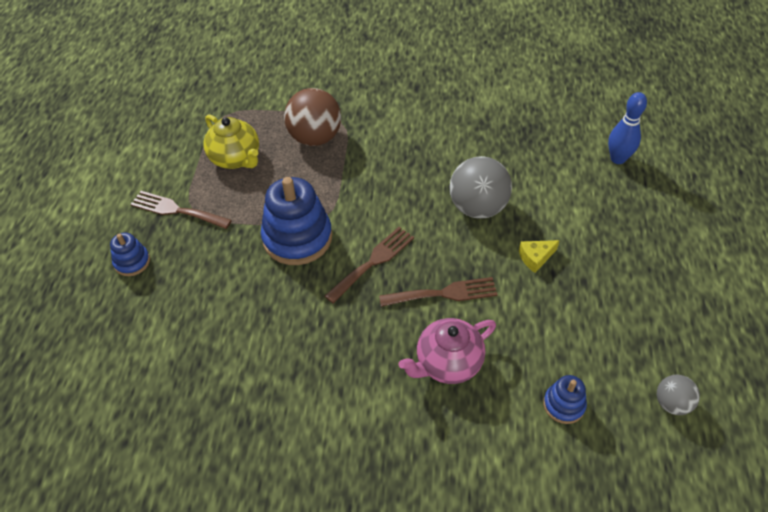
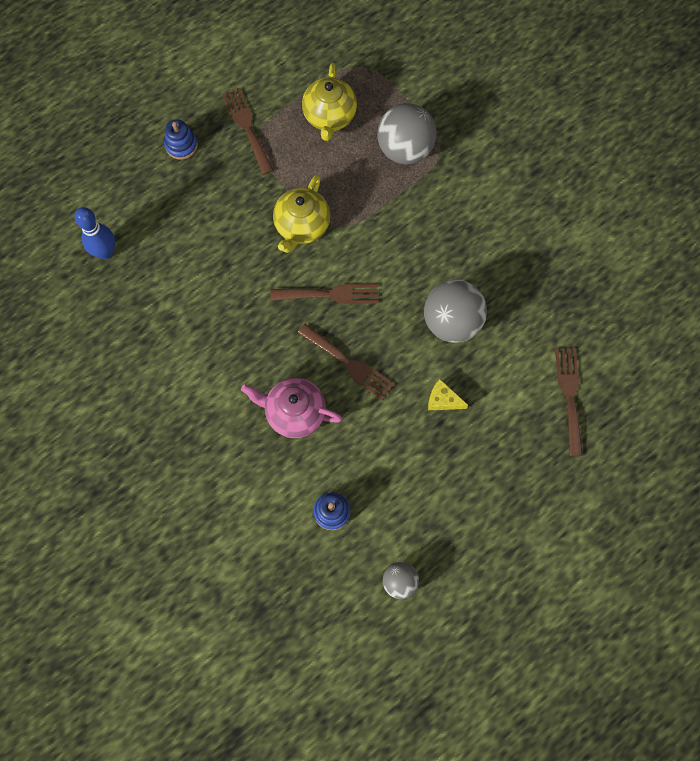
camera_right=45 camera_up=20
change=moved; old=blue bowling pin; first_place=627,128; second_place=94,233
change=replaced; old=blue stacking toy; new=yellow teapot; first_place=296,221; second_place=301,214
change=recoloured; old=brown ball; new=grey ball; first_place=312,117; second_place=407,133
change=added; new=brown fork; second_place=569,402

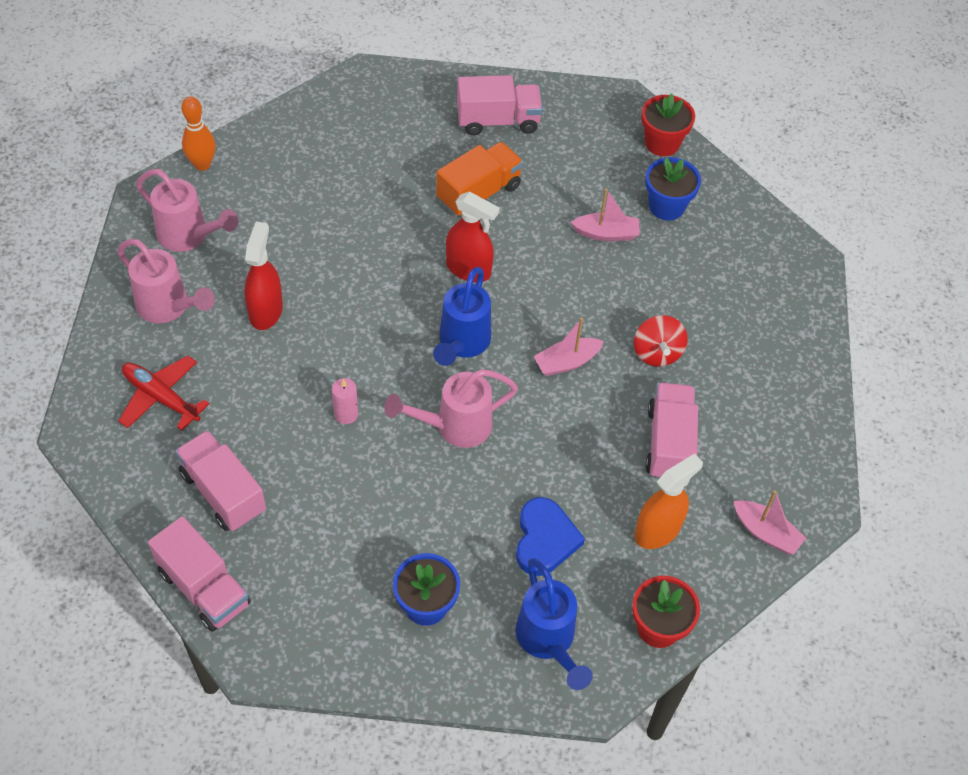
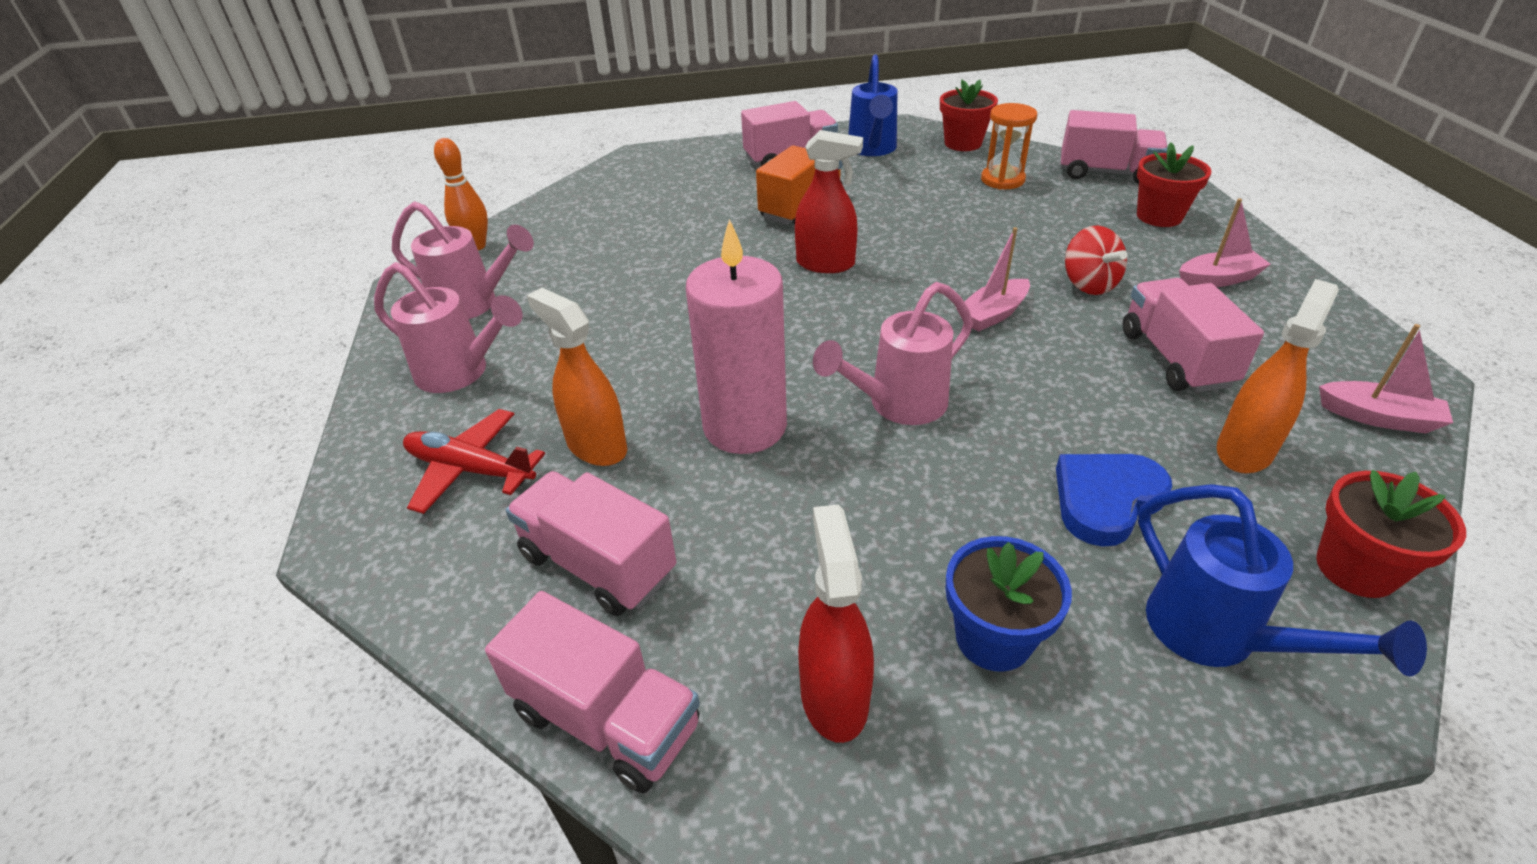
camera_right=-10 camera_up=-15
change=added; new=orange spray bottle; second_place=577,377
change=resized; old=pink candle; first_place=345,401; second_place=736,336; factor=2.42
change=moved; old=red spray bottle; first_place=263,275; second_place=836,623
change=moved; old=blue watering can; first_place=462,316; second_place=873,105
change=replaced; old=blue flower pot; new=orange hourglass; first_place=673,189; second_place=1009,146
change=turned; old=blue heart; first_place=550,536; second_place=1114,500; degrees=-120
change=added; new=pink truck; second_place=1114,147
change=added; new=red flower pot; second_place=1174,185
change=moved; old=pink boat; first_place=605,214; second_place=1225,242

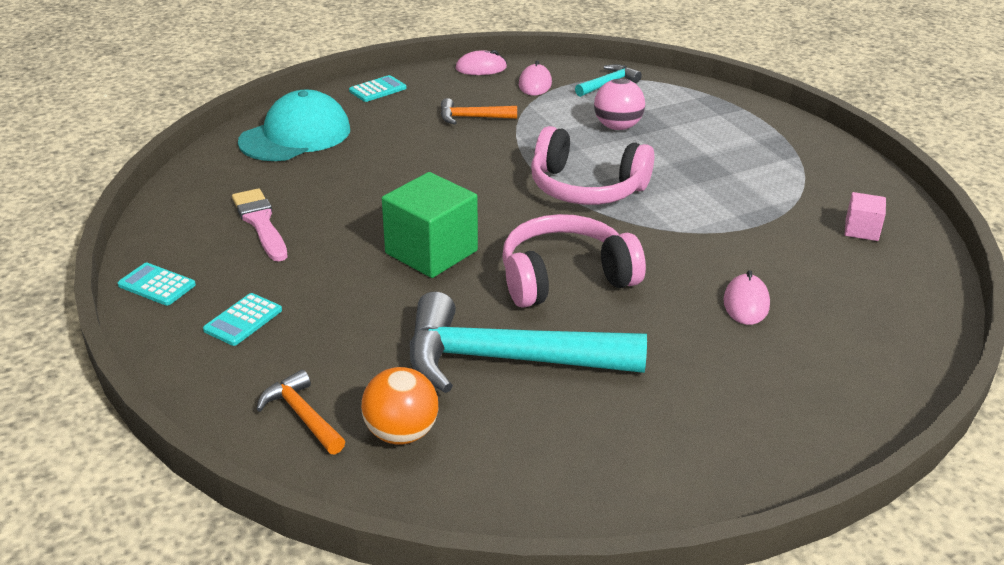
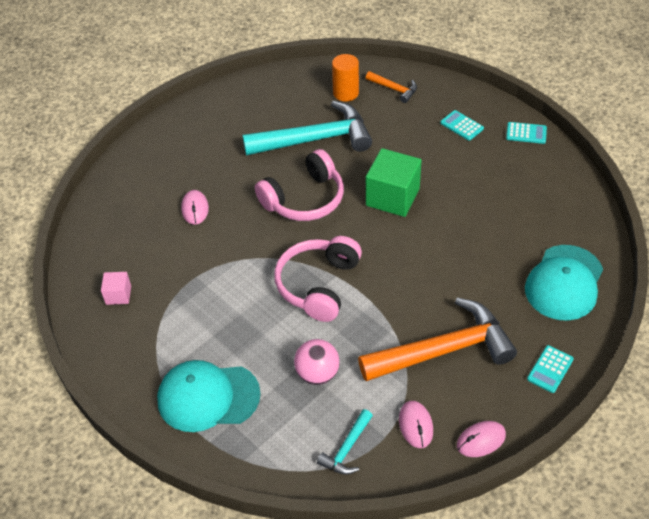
camera_right=165 camera_up=15
change=added; new=turquoise cap; second_place=209,396
change=turned; old=pink headphones; first_place=592,165; second_place=318,279; degrees=-75
change=replaced; old=orange ball; new=orange cylinder; first_place=399,405; second_place=345,77
change=resized; old=orange hammer; first_place=479,111; second_place=437,339; factor=2.19
change=turned; old=turquoise calculator; first_place=242,319; second_place=462,125; degrees=-60
change=removed; old=pink brush; first_place=259,225

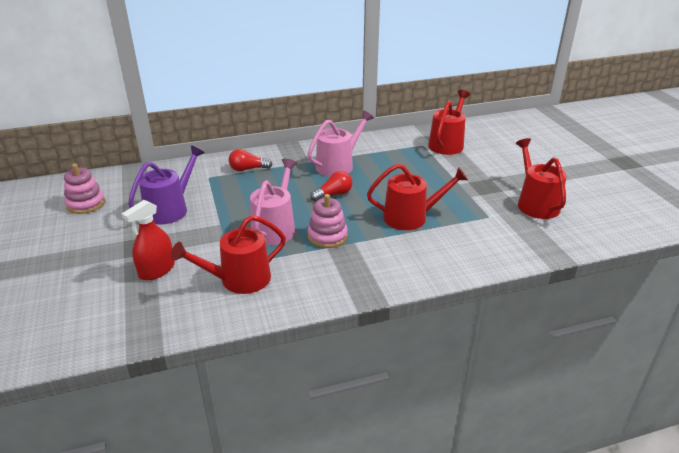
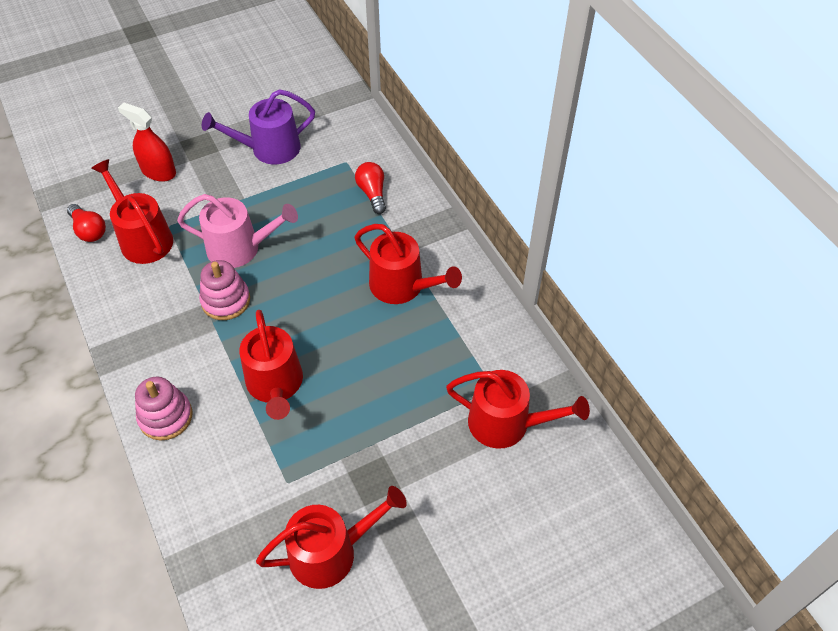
camera_right=80 camera_up=20
change=moved; old=red light bulb; first_place=331,186; second_place=86,223
change=moved; old=pink stacking toy; first_place=84,189; second_place=164,408
change=turned; old=purple watering can; first_place=166,184; second_place=258,126; degrees=135
change=recoloured; old=pink watering can; new=red watering can; first_place=340,143; second_place=408,264

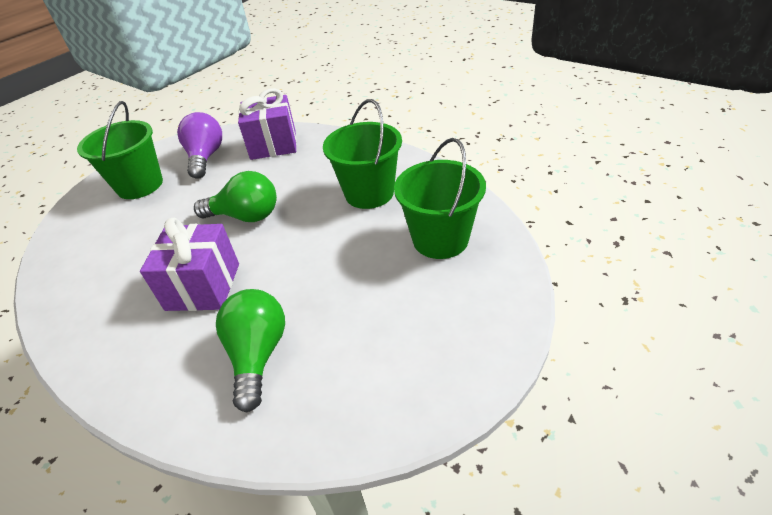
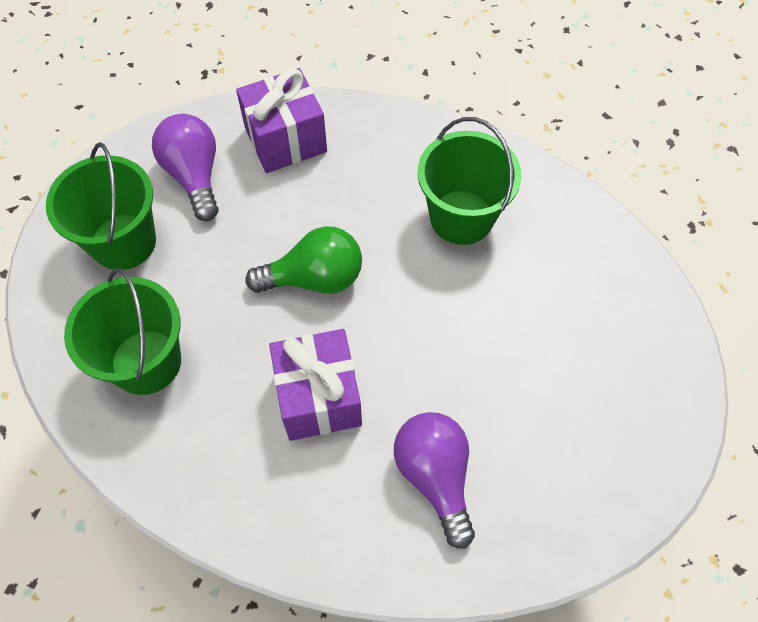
camera_right=-20 camera_up=20
change=moved; old=green bucket; first_place=440,198; second_place=122,331
change=recoloured; old=green light bulb; new=purple light bulb; first_place=250,351; second_place=434,480

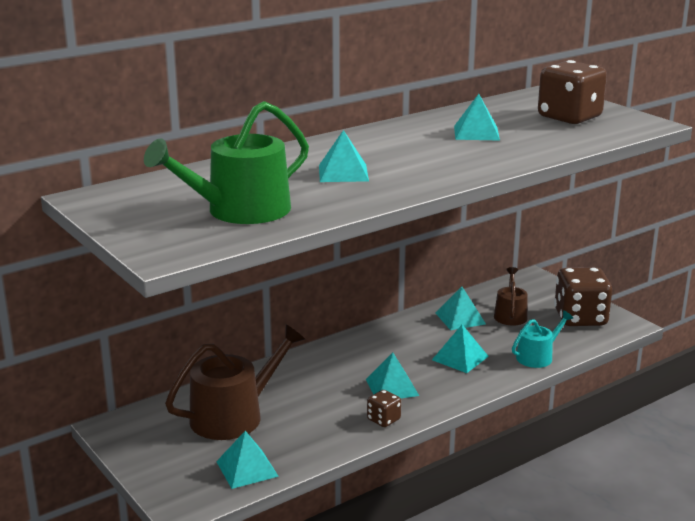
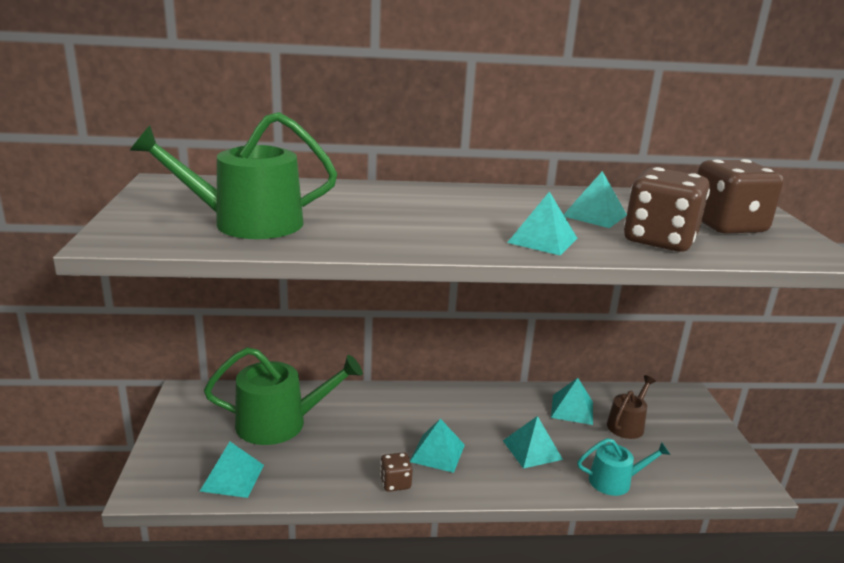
camera_right=30 camera_up=0
change=recoloured; old=brown watering can; new=green watering can; first_place=235,382; second_place=283,396
change=moved; old=turquoise pyramid; first_place=344,156; second_place=542,223
change=moved; old=brown dice; first_place=583,296; second_place=667,209

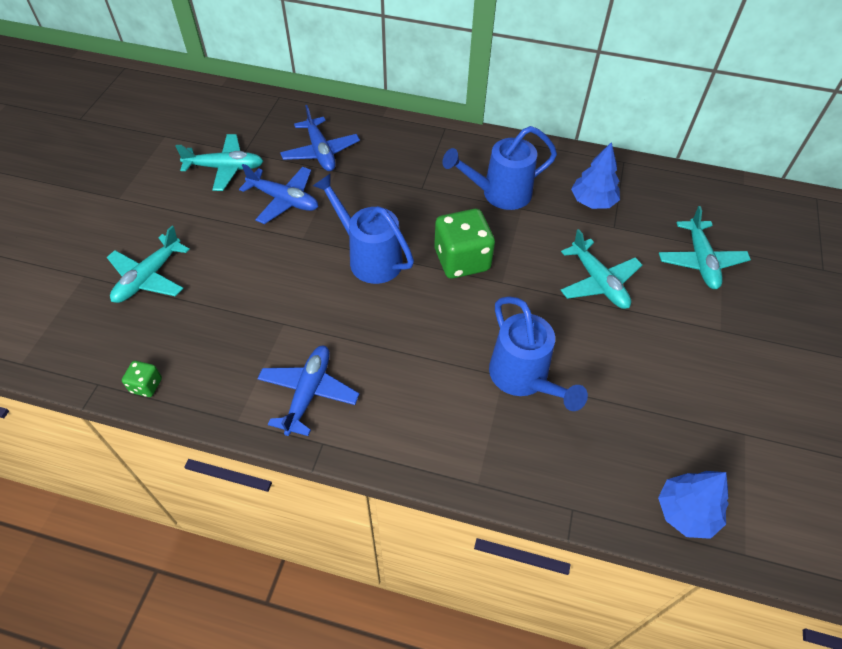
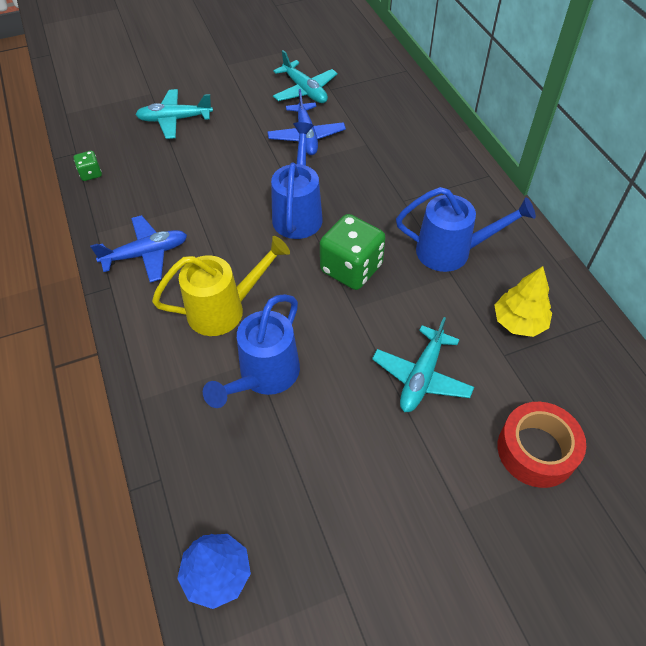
camera_right=55 camera_up=0
change=added; new=yellow watering can; second_place=221,286
change=turned; old=blue watering can; first_place=499,168; second_place=466,229; degrees=150
change=recoloured; old=blue tree; new=yellow tree; first_place=595,175; second_place=523,301
change=replaced; old=turquoise plane; new=red tape; first_place=705,247; second_place=542,445
change=removed; old=blue plane; first_place=320,138

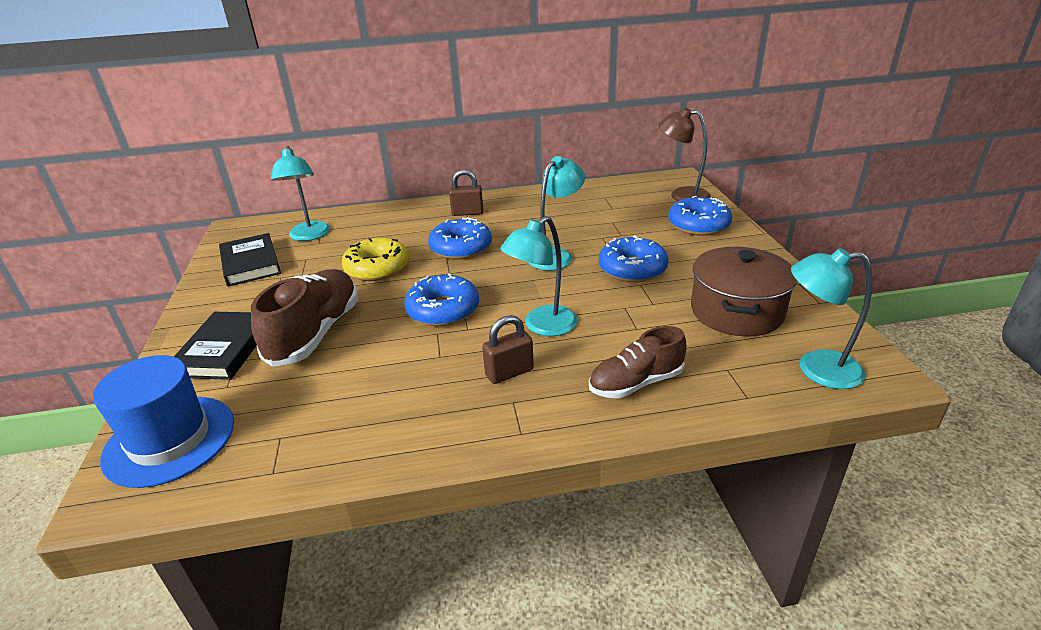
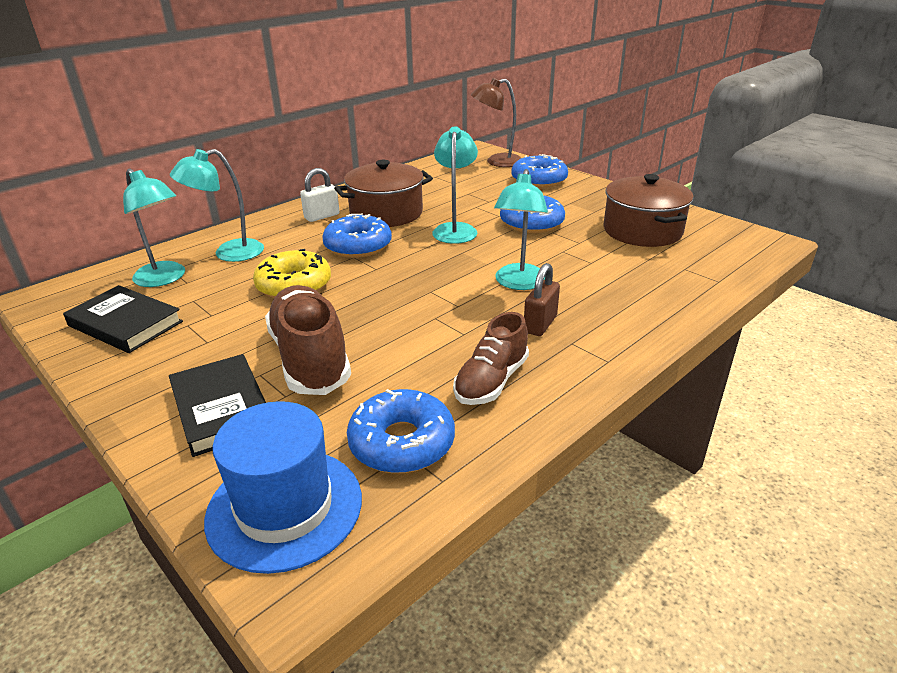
camera_right=-35 camera_up=0
change=moved; old=turquoise lamp; first_place=831,318; second_place=217,205
change=recoloured; old=brown padlock; new=white padlock; first_place=466,192; second_place=320,195
change=added; new=brown pot; second_place=383,193
change=moved; old=blue donut; first_place=441,299; second_place=401,431
change=moved; old=brown shoe; first_place=637,362; second_place=491,358

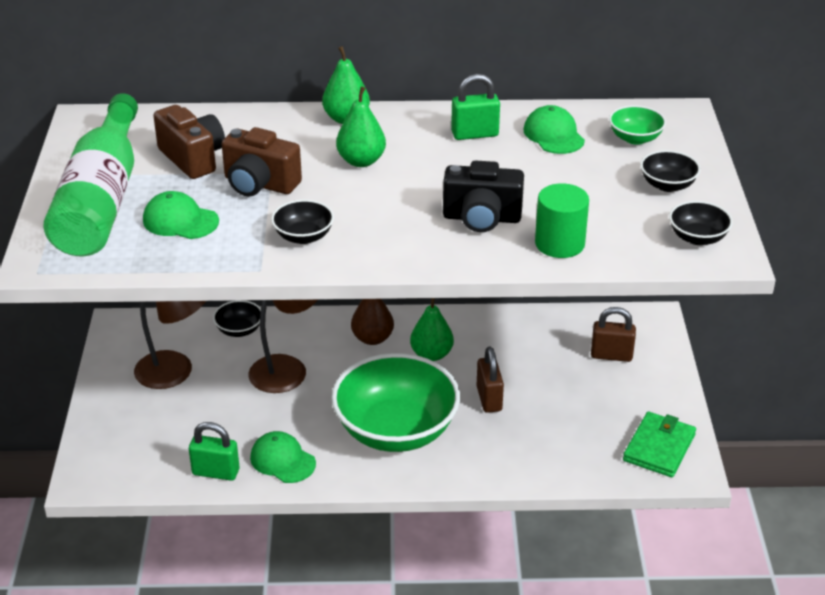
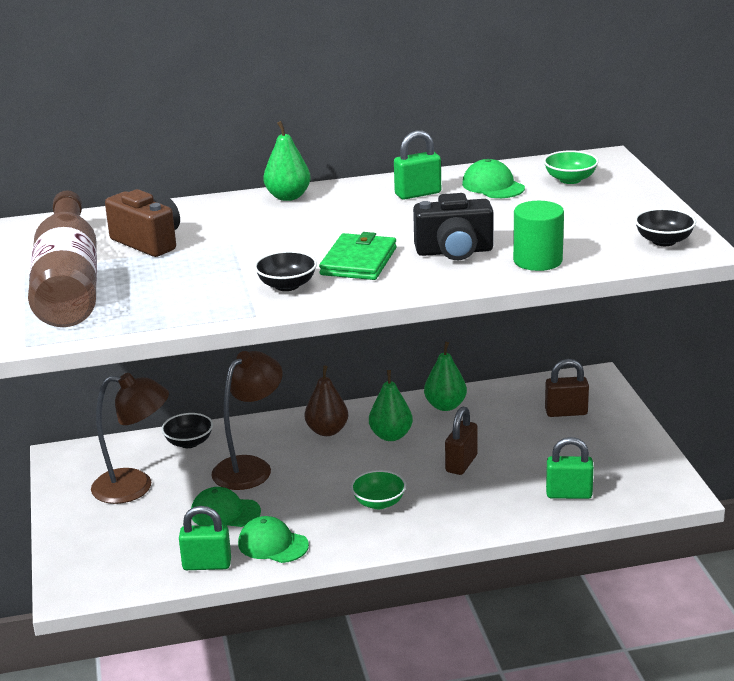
camera_right=-10 camera_up=-10
change=recoloured; old=green bottle; new=brown bottle; first_place=90,174; second_place=62,258
change=moved; old=green cap; first_place=181,215; second_place=226,507
change=moved; old=green wallet; first_place=659,444; second_place=358,256
change=resized; old=green bowl; first_place=395,402; second_place=378,489; factor=0.43
change=moved; old=green pear; first_place=361,126; second_place=445,376
change=turned; old=brown padlock; first_place=490,380; second_place=461,440; degrees=45
change=added; new=green padlock; second_place=570,468
change=removed; old=brown camera; first_place=262,162
change=removed; old=black bowl; first_place=670,171

